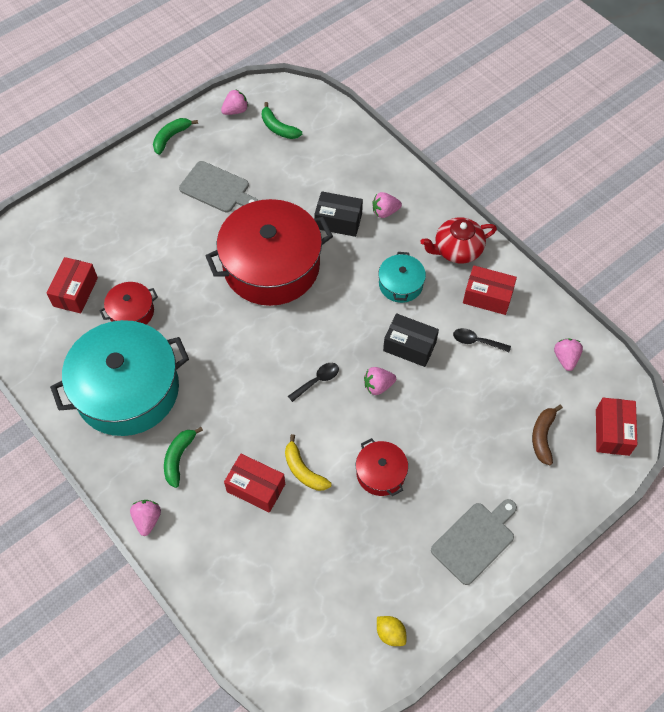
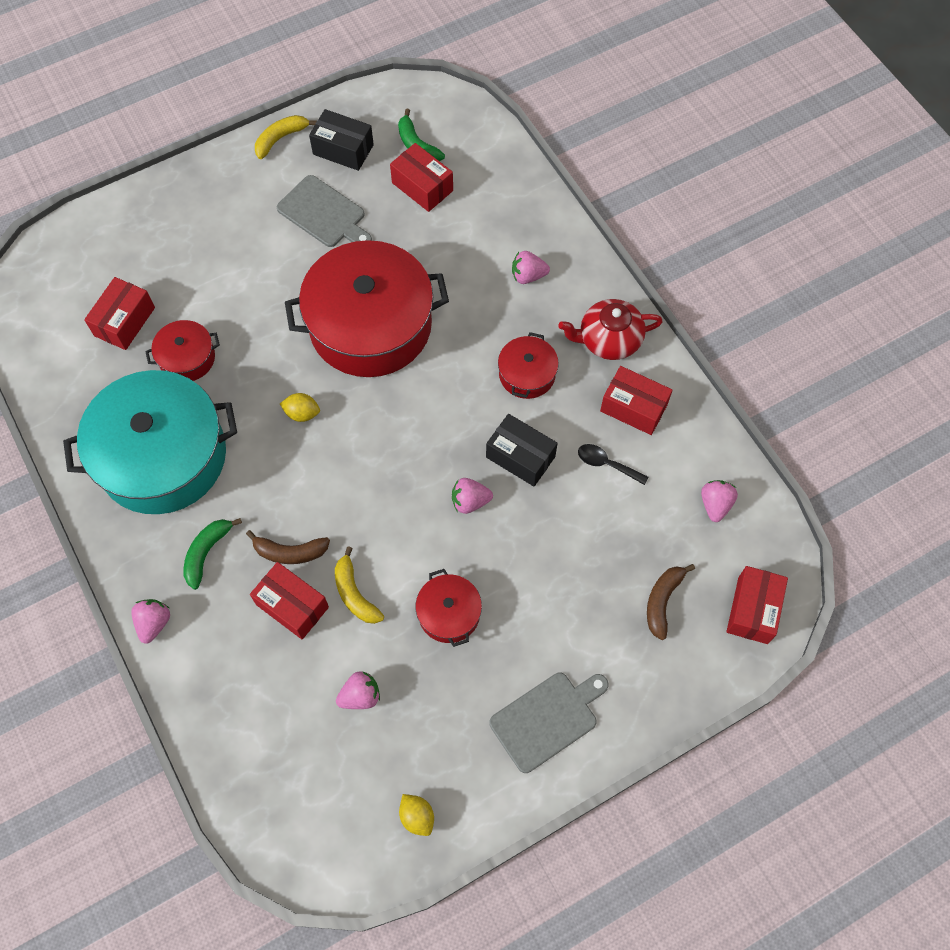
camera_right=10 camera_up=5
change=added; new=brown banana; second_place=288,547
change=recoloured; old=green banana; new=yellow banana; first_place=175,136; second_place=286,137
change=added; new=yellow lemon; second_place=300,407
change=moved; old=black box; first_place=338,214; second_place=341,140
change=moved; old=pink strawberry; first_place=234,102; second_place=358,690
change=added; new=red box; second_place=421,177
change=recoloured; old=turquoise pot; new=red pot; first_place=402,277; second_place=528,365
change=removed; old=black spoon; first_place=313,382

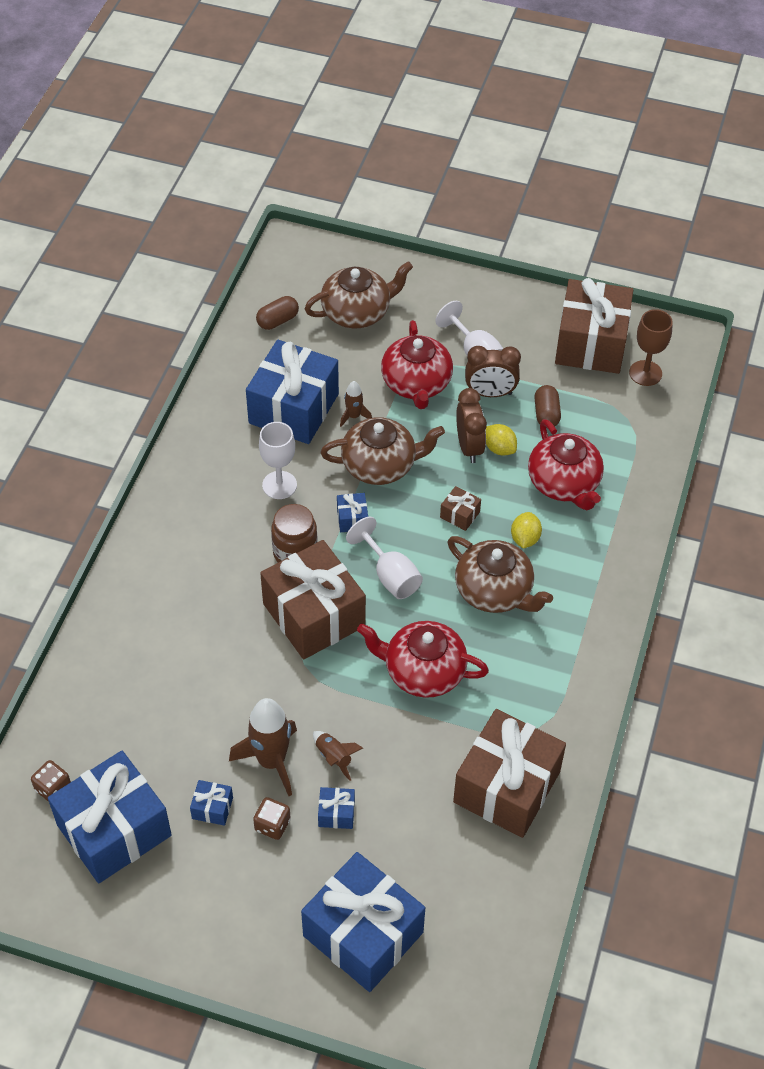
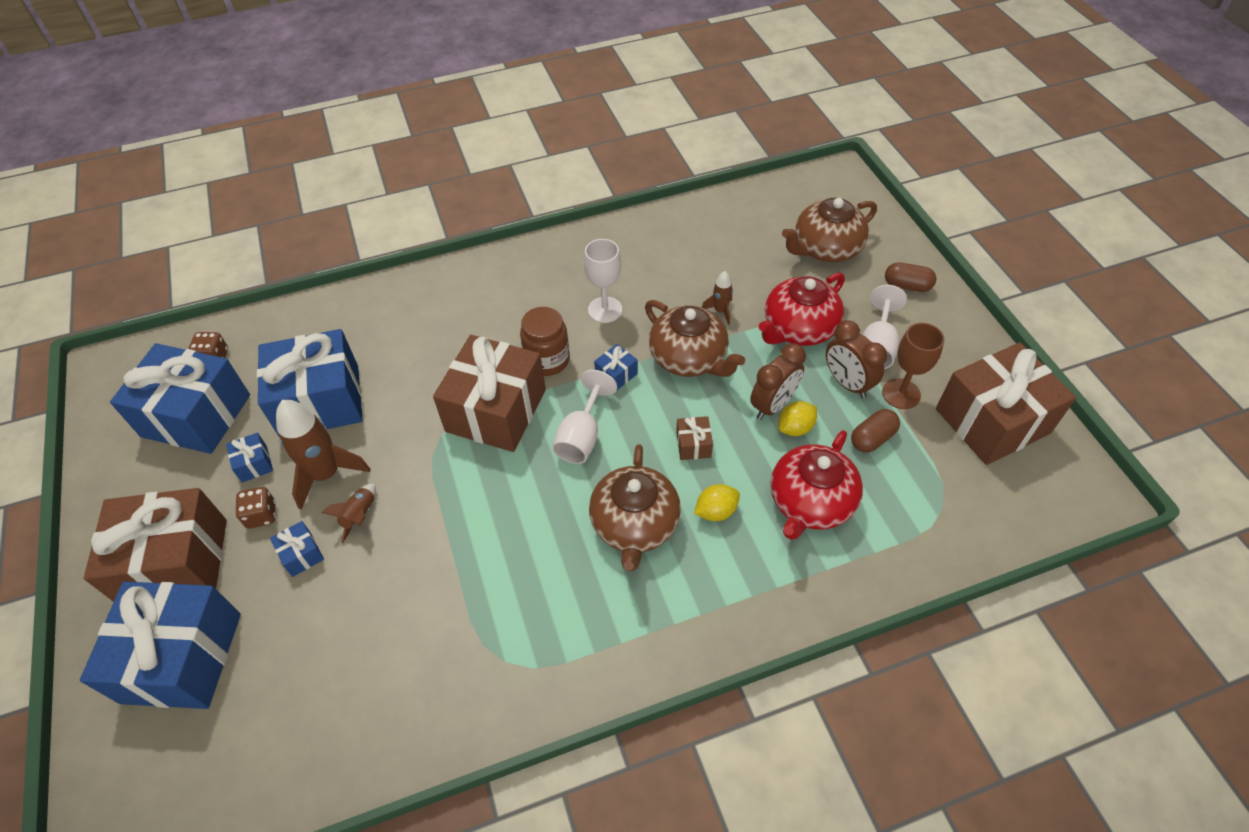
camera_right=55 camera_up=0
change=moved; old=brown gift; first_place=509,773; second_place=155,545
change=moved; old=blue gift; first_place=292,392; second_place=310,382
change=turned; old=yellow lemon; first_place=501,439; second_place=797,418; degrees=45
change=turned; old=brown teapot; first_place=359,294; second_place=829,230; degrees=120
change=moved; old=brown goblet; first_place=651,347; second_place=913,366
change=moved; old=brown capsule; first_place=277,313; second_place=911,277
change=removed; old=red teapot; first_place=423,659

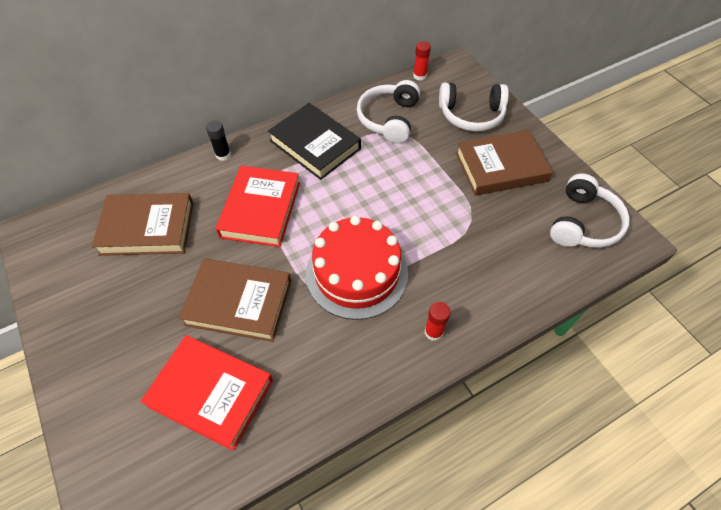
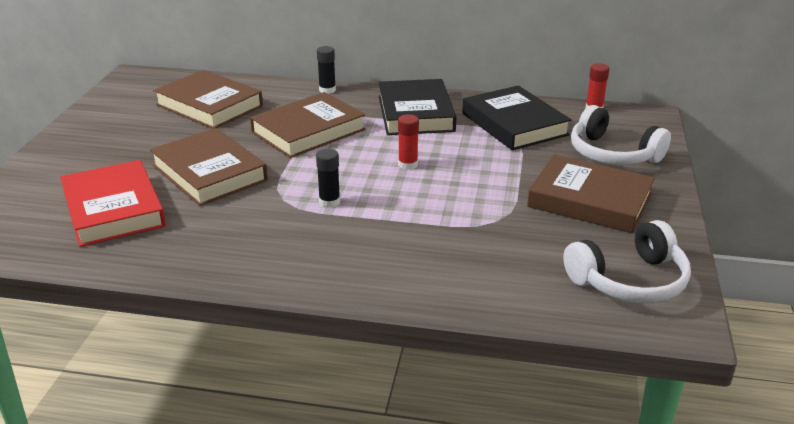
camera_right=40 camera_up=-25
change=recoloured; old=red book; new=brown book; first_place=258,206; second_place=308,125
change=replaced; old=red cake; new=black glue stick; first_place=357,268; second_place=328,178
change=moved; old=red glue stick; first_place=437,321; second_place=408,142
change=replaced; old=white headphones; new=black book; first_place=388,111; second_place=516,118

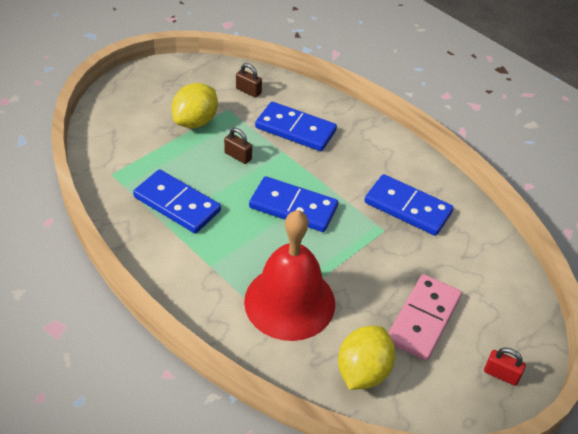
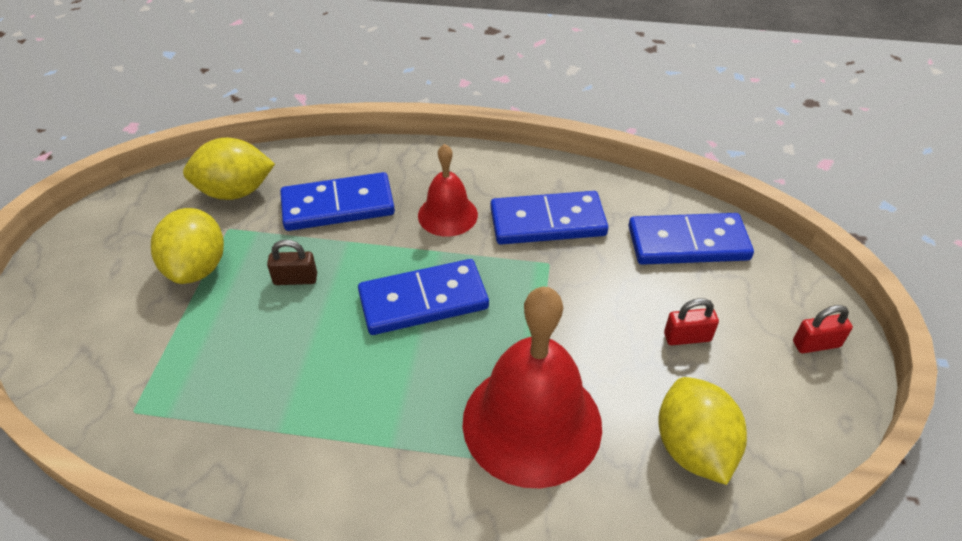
camera_right=-35 camera_up=0
change=replaced; old=brown padlock; new=yellow lemon; first_place=249,80; second_place=229,169
change=added; new=red bell; second_place=448,190
change=moved; old=blue domino; first_place=177,201; second_place=691,239
change=replaced; old=pink domino; new=red padlock; first_place=425,317; second_place=691,321

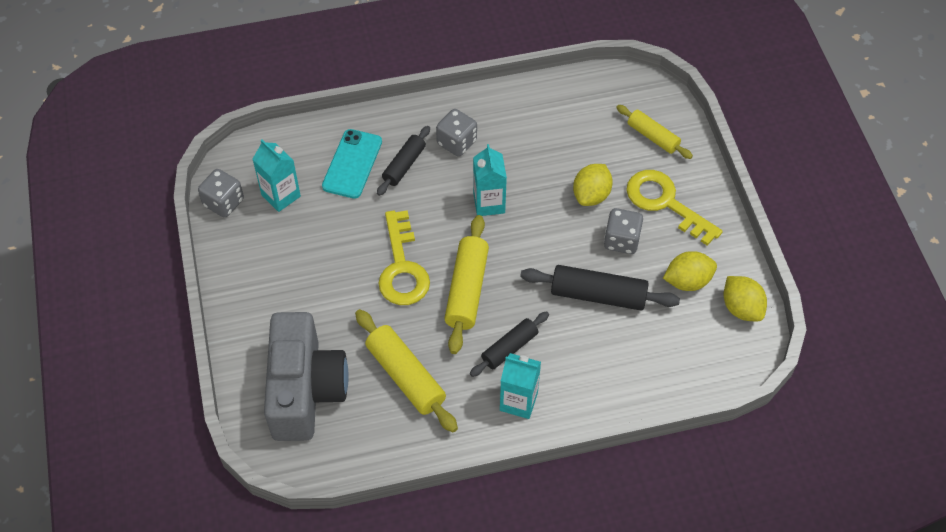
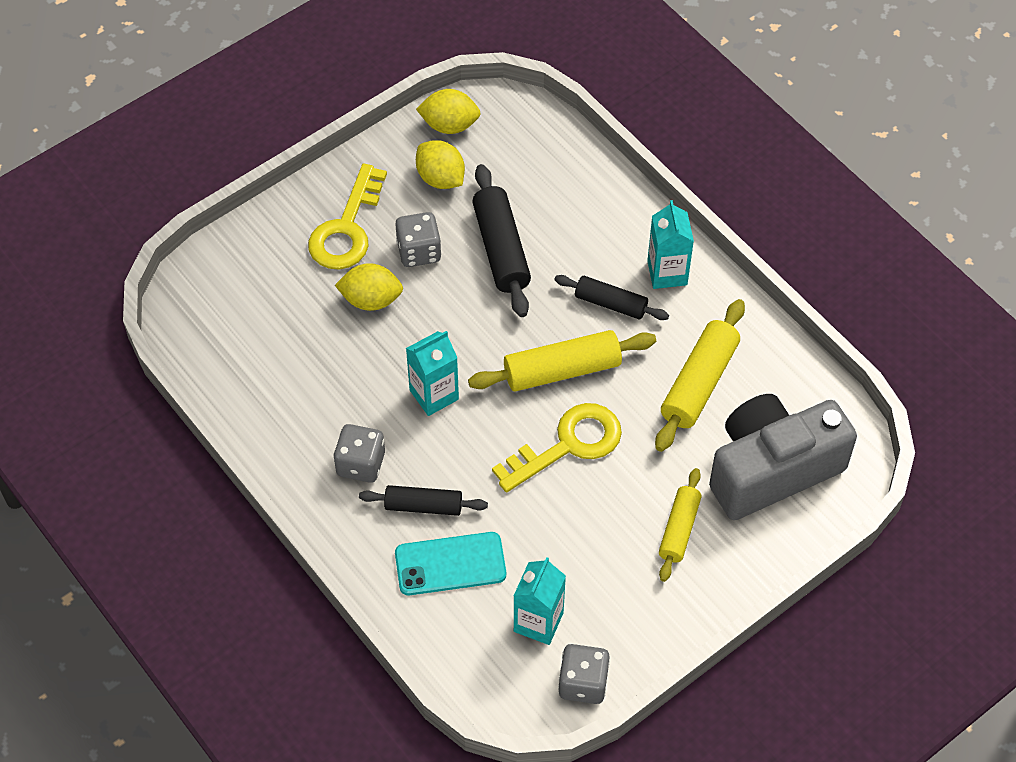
camera_right=-115 camera_up=0
change=turned; old=yellow lemon; first_place=745,298; second_place=448,111; degrees=60
change=moved; old=yellow rolling pin; first_place=654,132; second_place=680,525

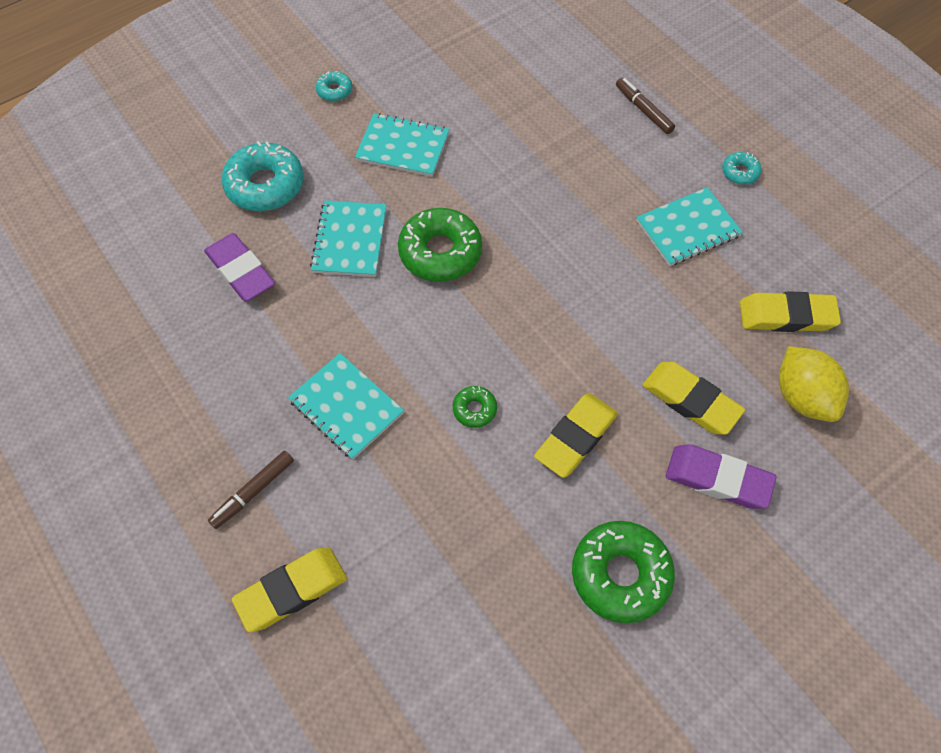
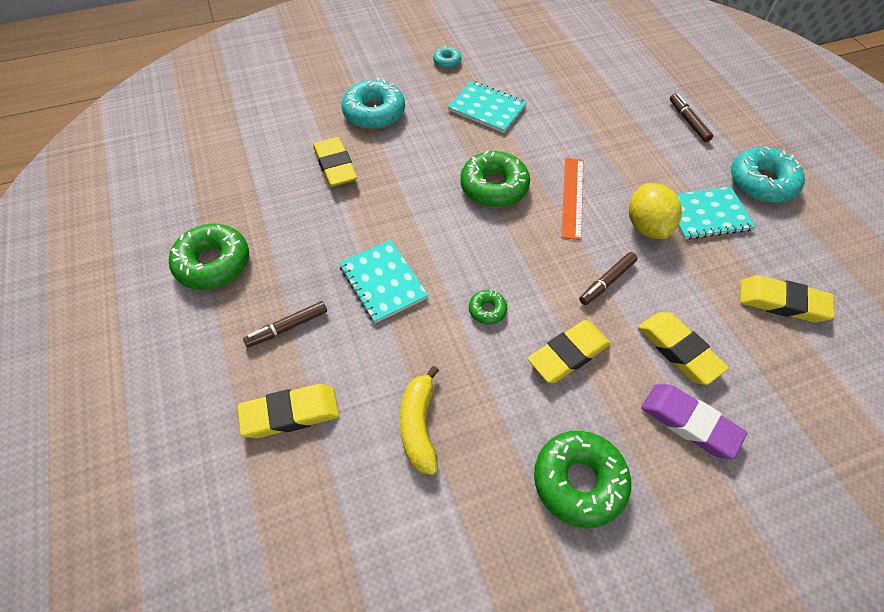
camera_right=15 camera_up=-5
change=added; new=green donut; second_place=209,257
change=recoloured; old=purple eraser; new=yellow eraser; first_place=239,267; second_place=335,162
change=added; new=yellow banana; second_place=419,420
change=added; new=orange ruler; second_place=572,199
change=added; new=brown marker; second_place=608,278
change=moved; old=yellow lemon; first_place=814,384; second_place=655,211
change=resized; old=turquoise donut; first_place=742,168; second_place=768,175; factor=2.06
change=removed; old=turquoise notebook; first_place=348,238

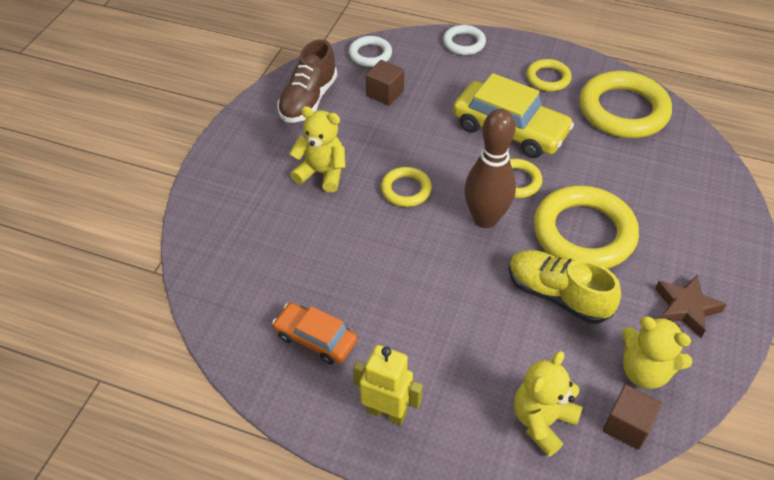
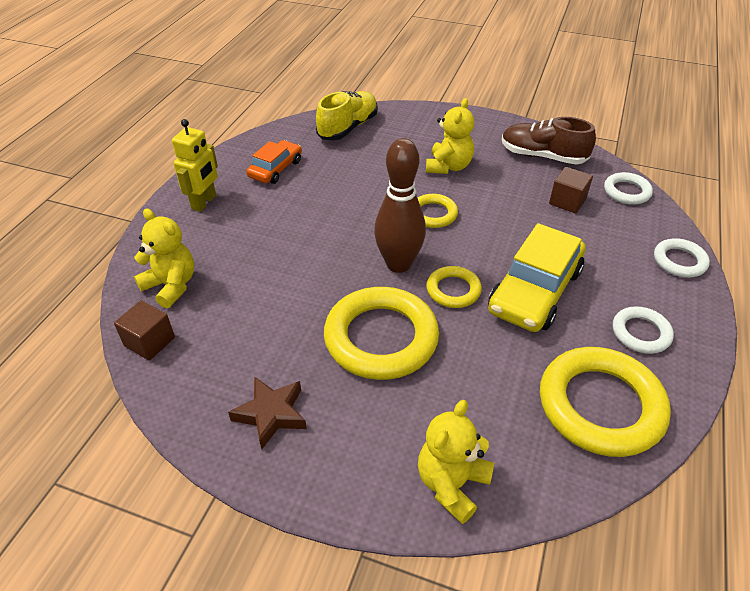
camera_right=90 camera_up=-5
change=moved; old=yellow shoe; first_place=565,287; second_place=347,115
change=moved; old=yellow teddy bear; first_place=657,352; second_place=456,462
change=recoloured; old=yellow ring; new=white ring; first_place=549,75; second_place=643,330

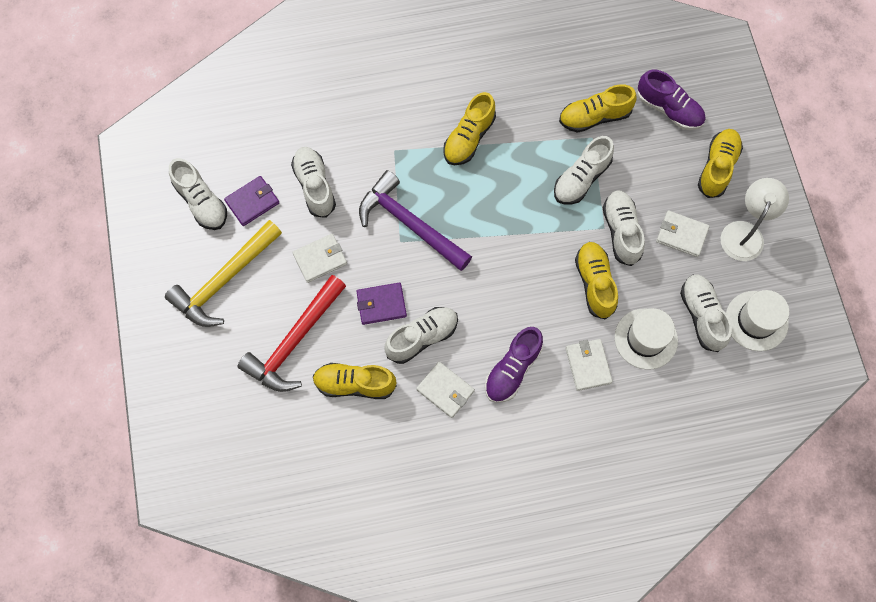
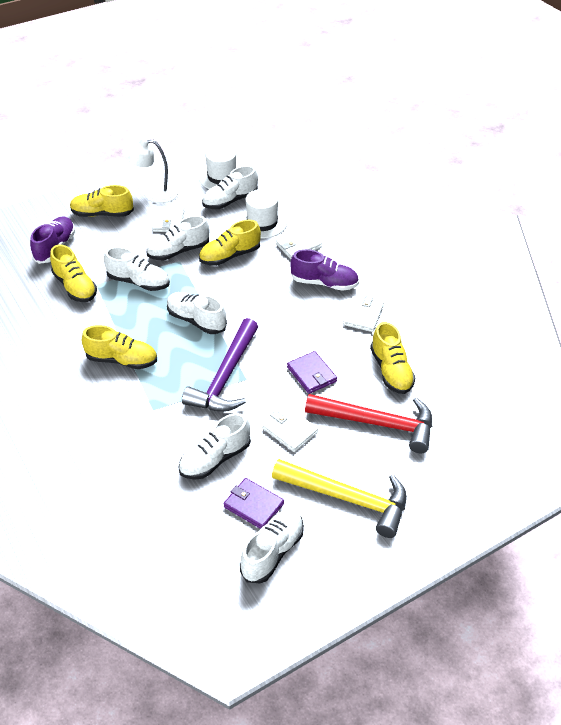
camera_right=-110 camera_up=-25
change=moved; old=white shoe; first_place=421,335; second_place=197,313

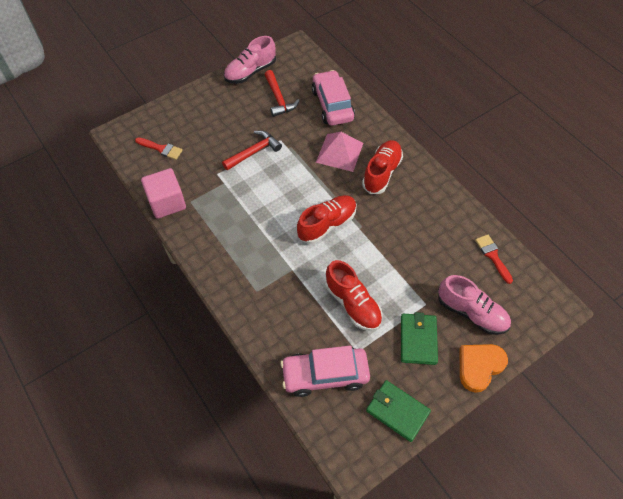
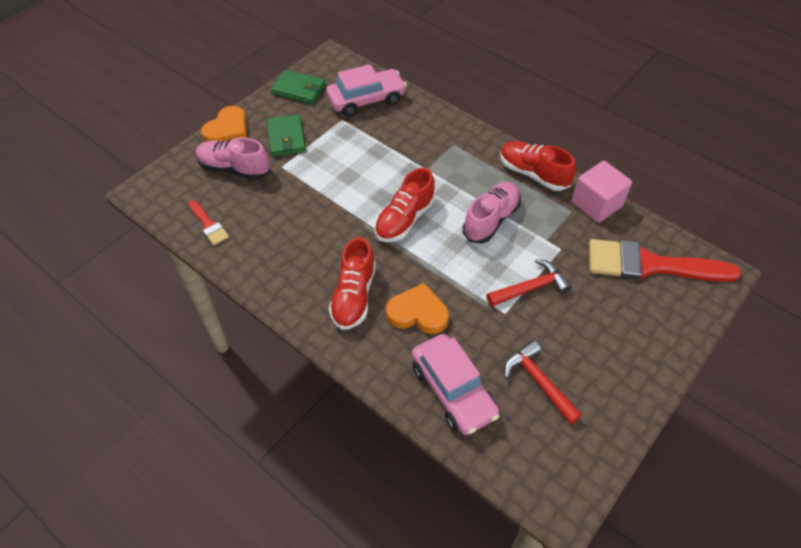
camera_right=165 camera_up=-5
change=replaced; old=pink pyramid; new=orange heart; first_place=339,152; second_place=417,308
change=moved; old=pink shoe; first_place=250,60; second_place=491,212
change=turned; old=red hammer; first_place=252,150; second_place=529,283; degrees=-150
change=moved; old=red shoe; first_place=354,295; second_place=538,166
change=resized; old=red brush; first_place=159,148; second_place=665,260; factor=2.16

